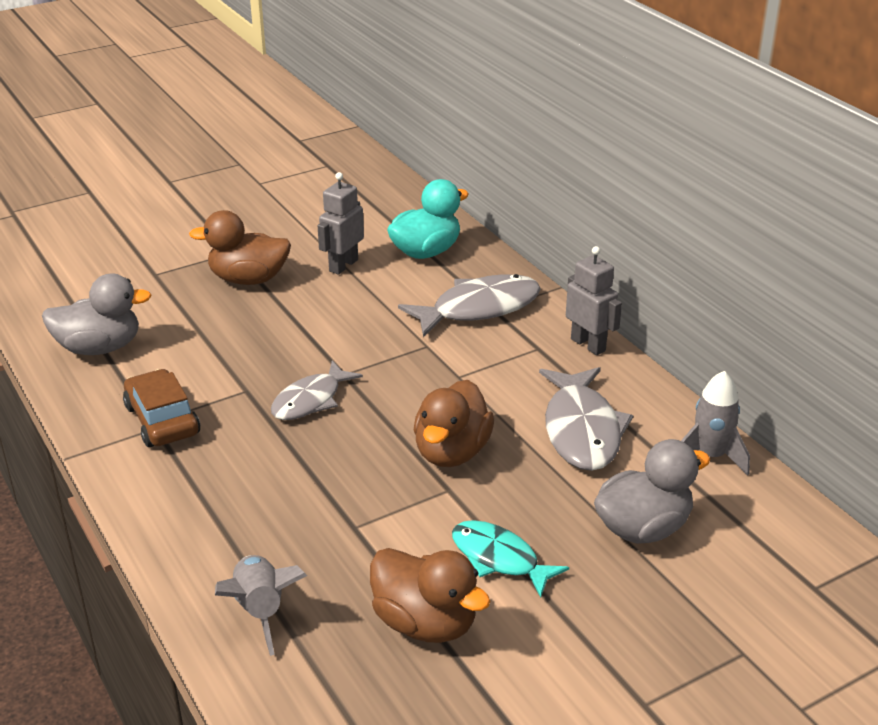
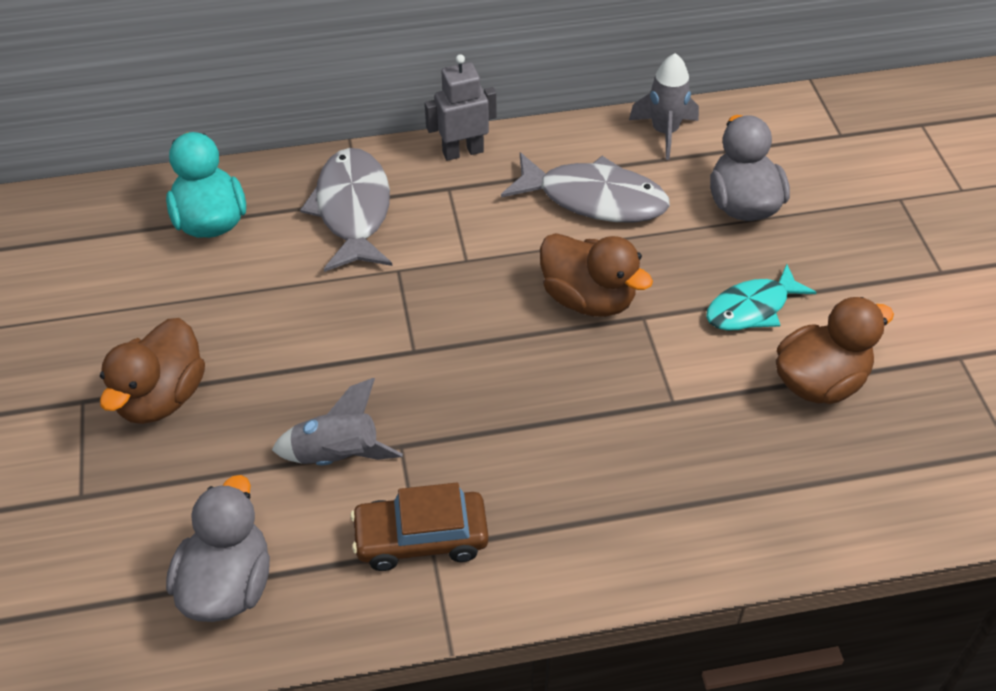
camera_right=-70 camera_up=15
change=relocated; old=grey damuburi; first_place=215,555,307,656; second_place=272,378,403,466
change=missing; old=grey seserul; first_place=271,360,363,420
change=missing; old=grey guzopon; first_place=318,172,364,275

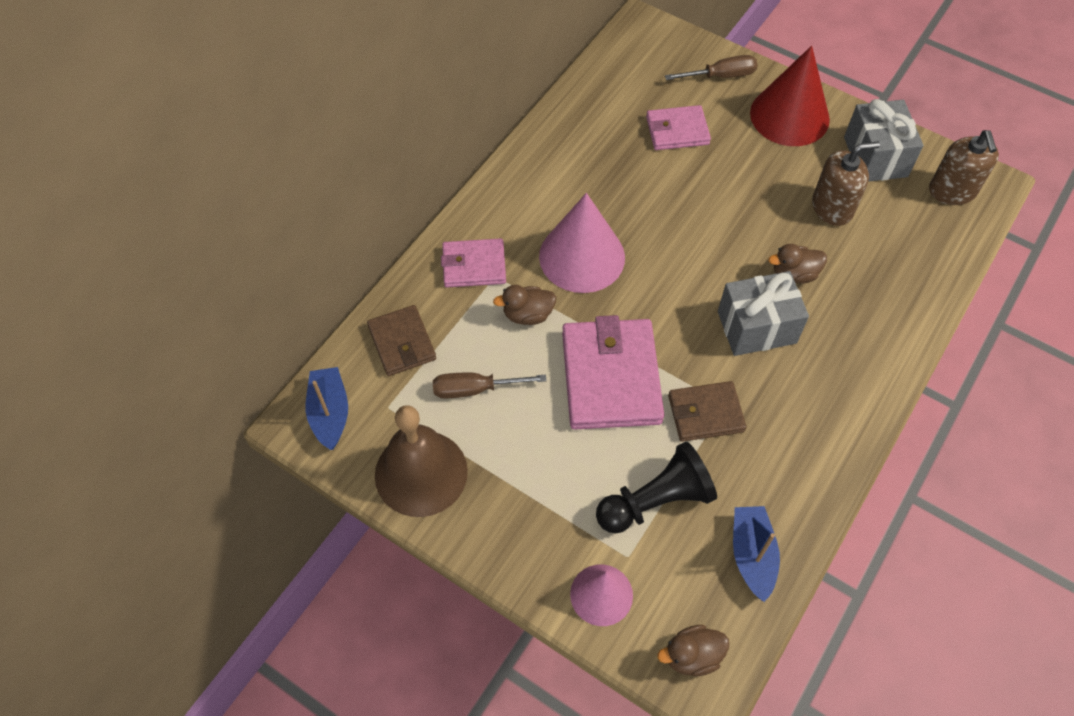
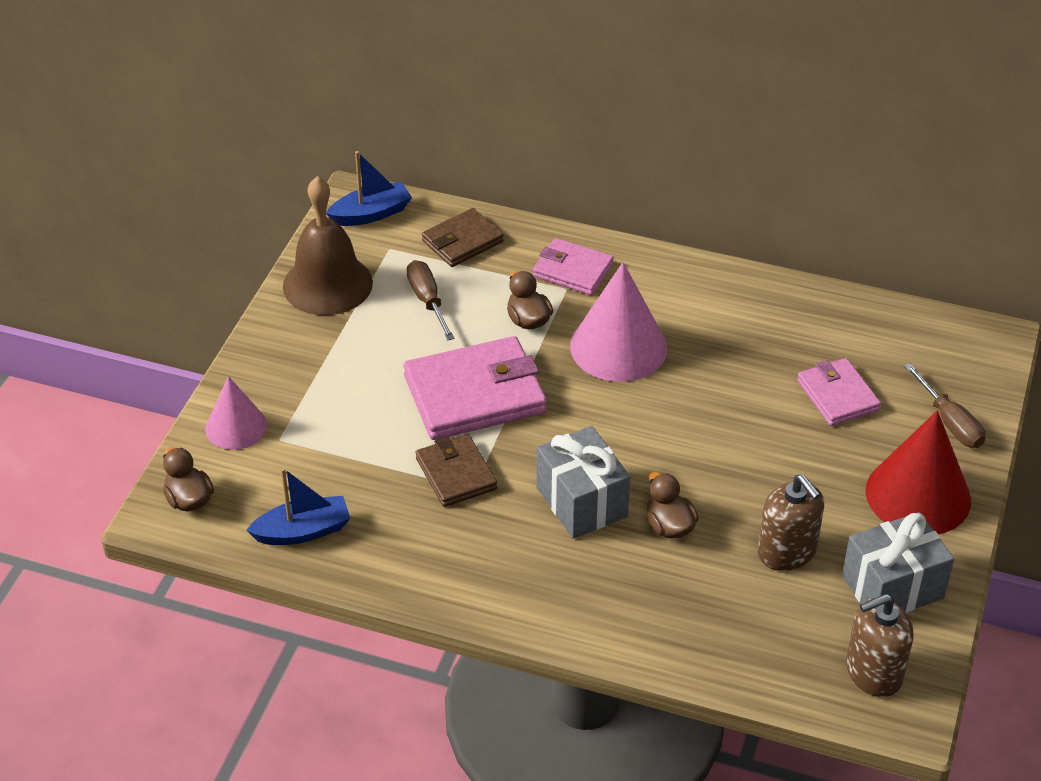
camera_right=75 camera_up=-15
change=spun; old=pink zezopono; first_place=441,238,506,287; second_place=533,238,614,295; degrees=-45
change=missing; old=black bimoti; first_place=596,441,717,534

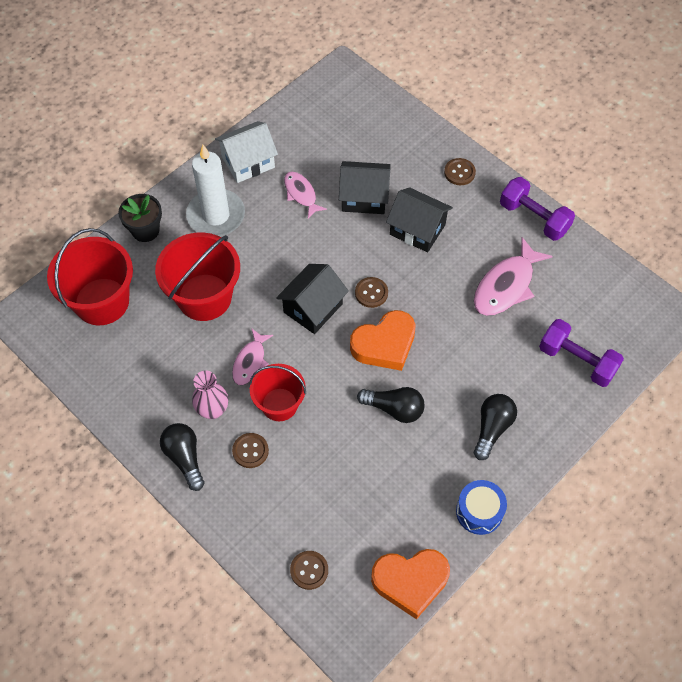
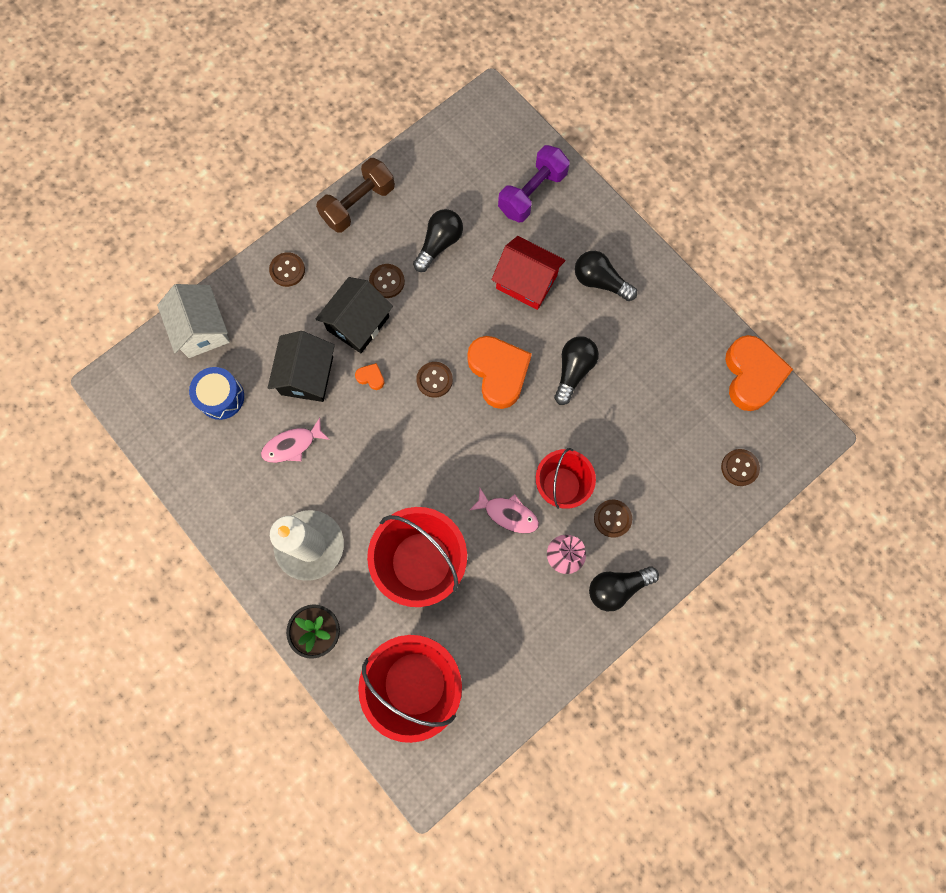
camera_right=-85 camera_up=15
change=relocated; old=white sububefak; first_place=215,121,278,183; second_place=157,284,230,358
change=relocated; old=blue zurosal; first_place=456,480,507,535; second_place=189,367,244,420
change=colour; old=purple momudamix; new=brown momudamix; first_place=500,177,575,241; second_place=316,158,395,233
change=appeared; new=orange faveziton; second_place=355,363,384,390
change=appeared; new=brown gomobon; second_place=369,264,405,298
change=exchanged; old=pink seserul; new=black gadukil; first_place=474,237,553,316; second_place=413,209,463,272
change=appeared; new=red sububefak; second_place=492,236,565,310
change=missing; old=black sububefak; first_place=276,264,349,334

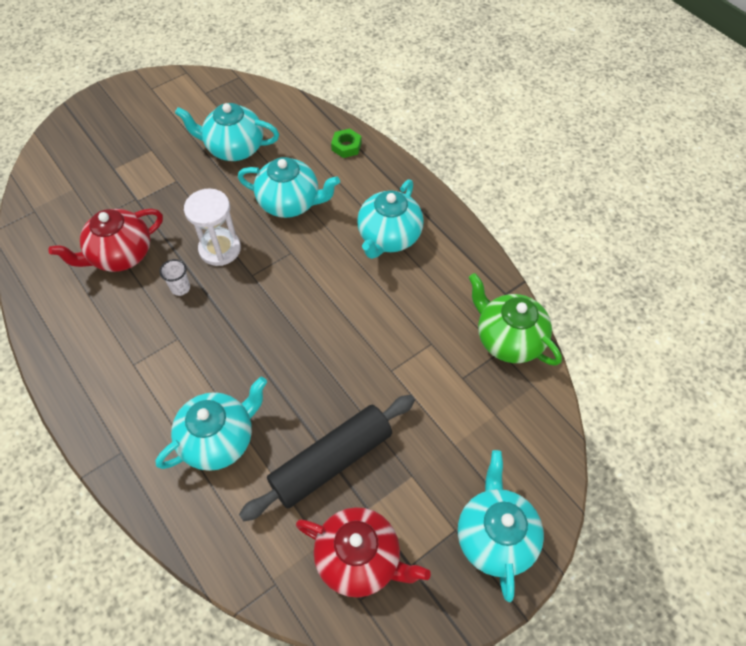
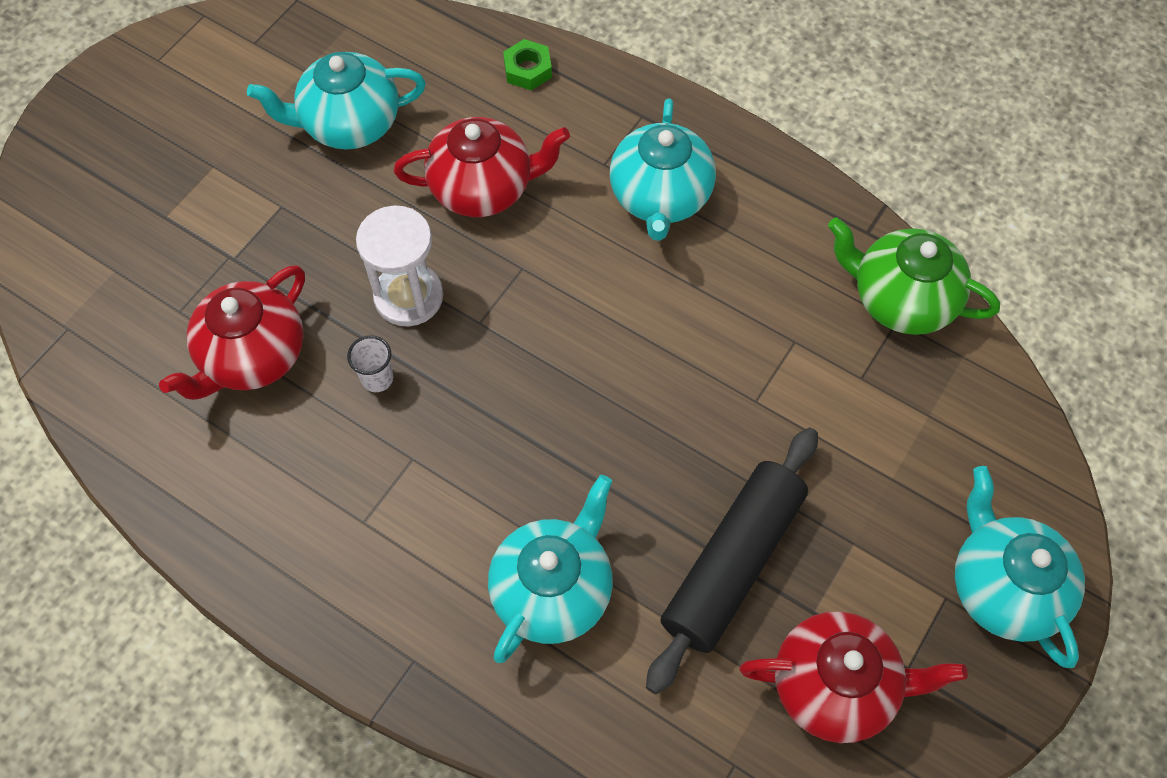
camera_right=-20 camera_up=5
change=colour; old=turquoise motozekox; new=red motozekox; first_place=238,157,340,218; second_place=394,117,570,217

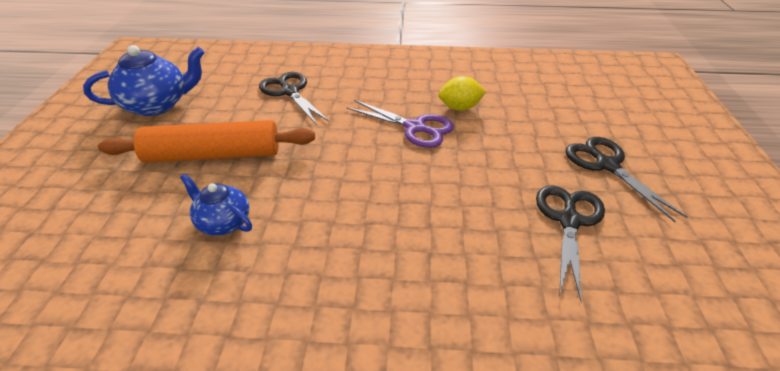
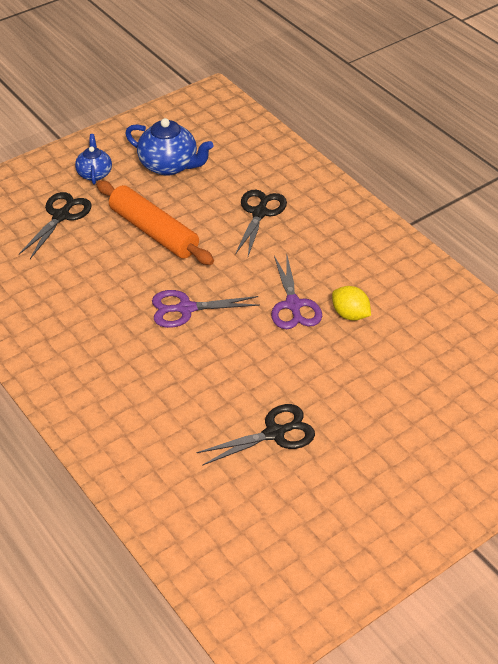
camera_right=50 camera_up=5
change=relocated; old=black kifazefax; first_place=566,137,688,222; second_place=19,192,92,259
change=relocated; old=blue motozekox; first_place=180,174,252,236; second_place=75,134,112,184
change=appeared; new=purple kifazefax; second_place=152,290,260,328

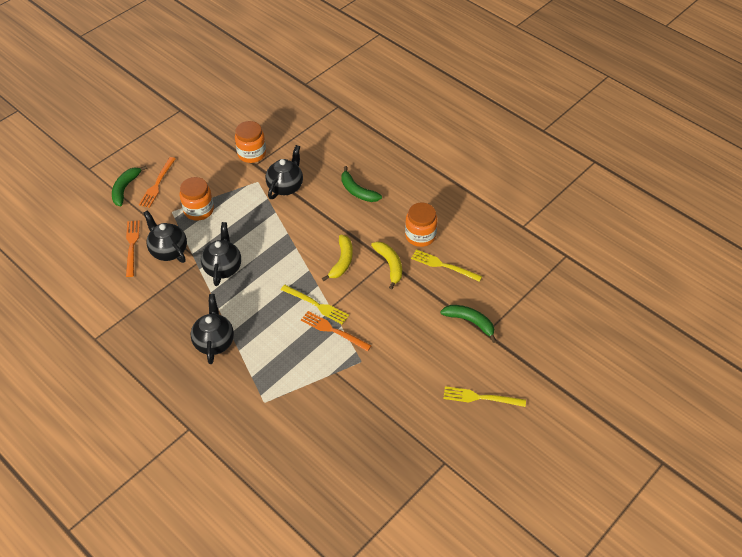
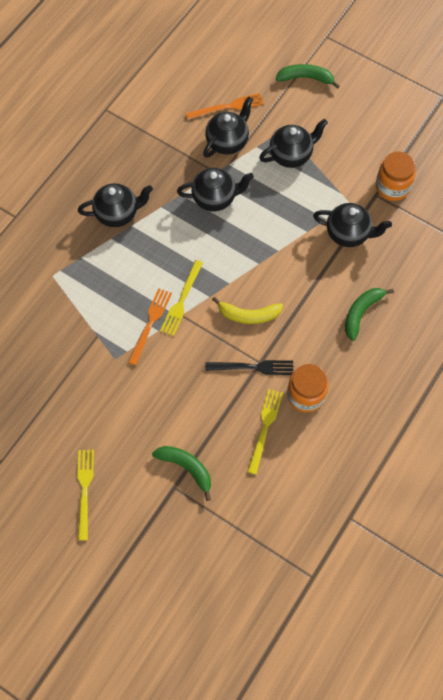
camera_right=80 camera_up=15
change=spun; old=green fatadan; first_place=440,305,496,343; second_place=152,446,211,501; degrees=-75
change=exchanged; old=yellow fatadan; new=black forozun; first_place=371,242,402,290; second_place=205,360,293,375
change=exchanged; old=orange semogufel; new=black motozekox; first_place=180,177,214,221; second_place=259,119,328,168
change=missing; old=orange forozun; first_place=139,157,176,208

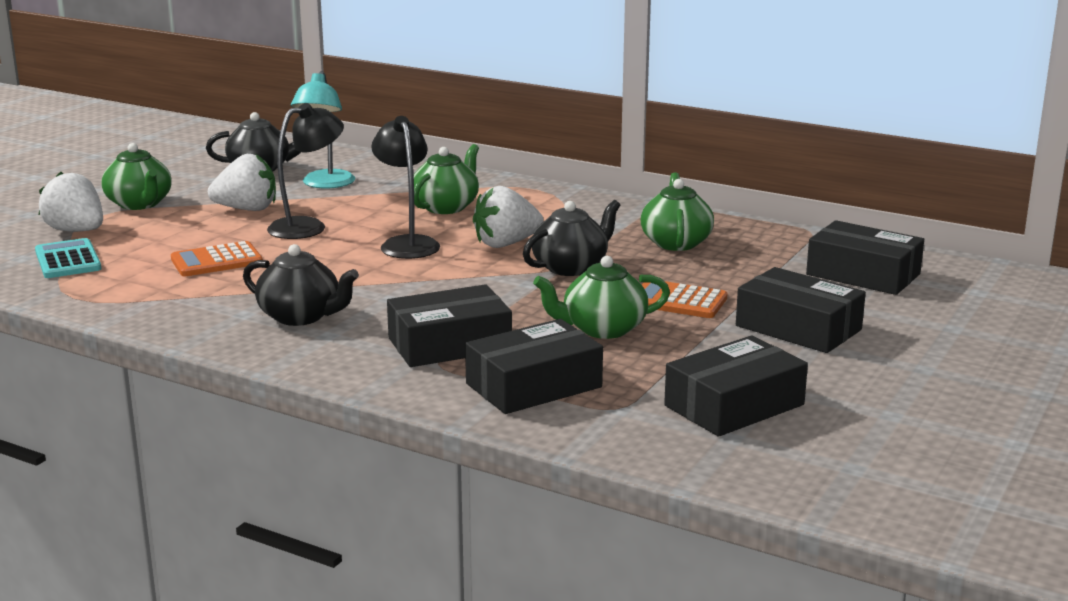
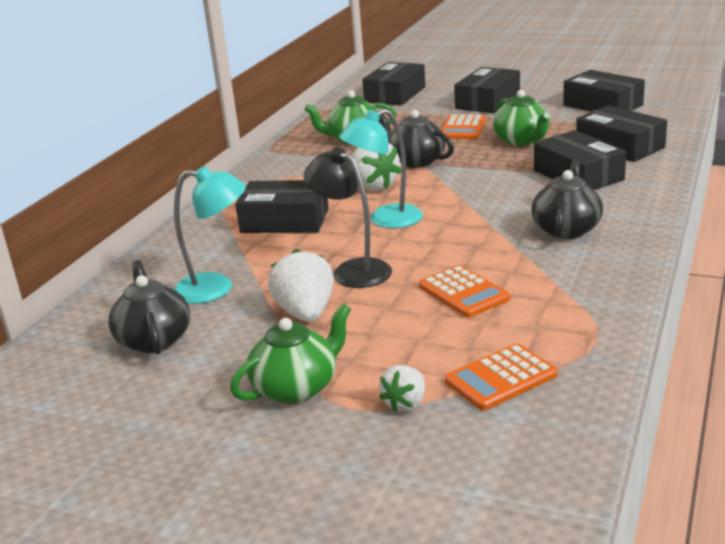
camera_right=-95 camera_up=5
change=exchanged; old=green motozekox; new=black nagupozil; first_place=413,144,479,214; second_place=235,180,329,233
change=colour; old=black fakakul; new=turquoise fakakul; first_place=371,116,440,259; second_place=339,109,423,228
change=size; old=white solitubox; first_place=39,172,103,232; second_place=379,365,425,412; factor=0.6
change=colour; old=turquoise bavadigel; new=orange bavadigel; first_place=35,238,102,278; second_place=445,343,558,410

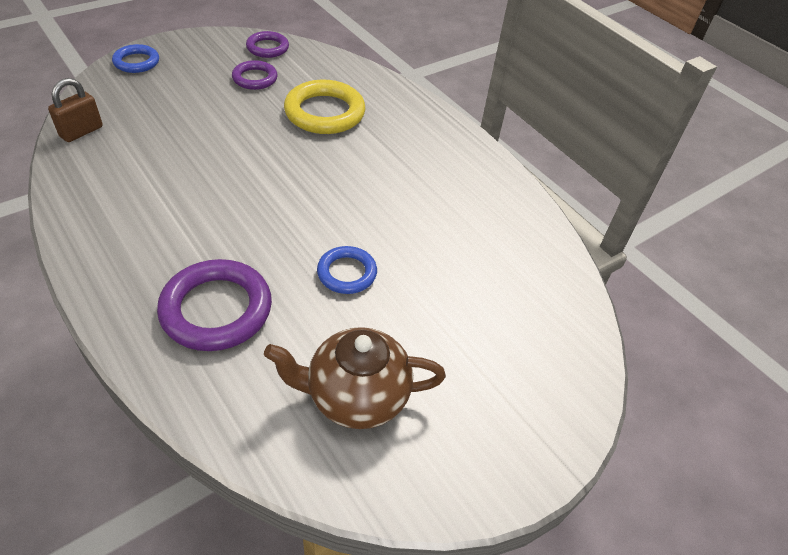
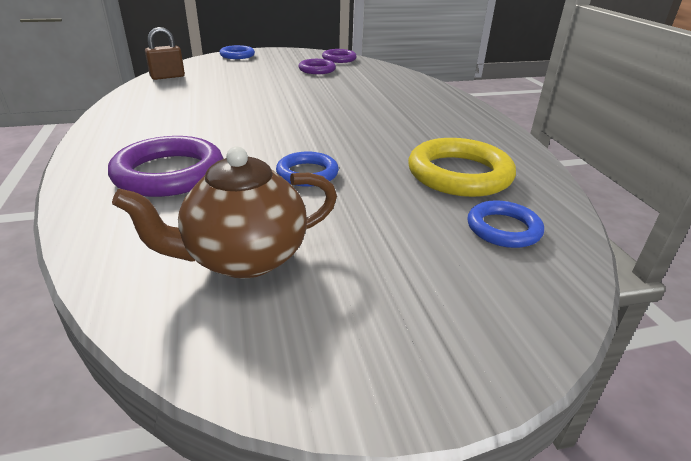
camera_right=25 camera_up=-15
change=spun; old=brown motozekox; first_place=264,327,446,429; second_place=112,146,337,278; degrees=-45
change=relocated; old=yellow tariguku; first_place=284,80,365,134; second_place=408,138,516,197
change=appeared; new=blue tariguku; second_place=467,200,544,248

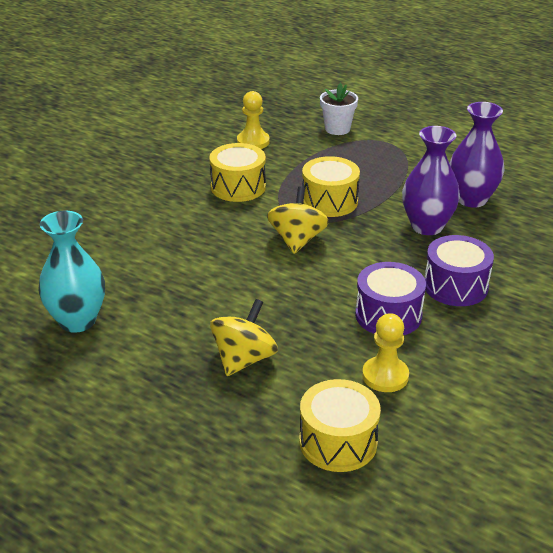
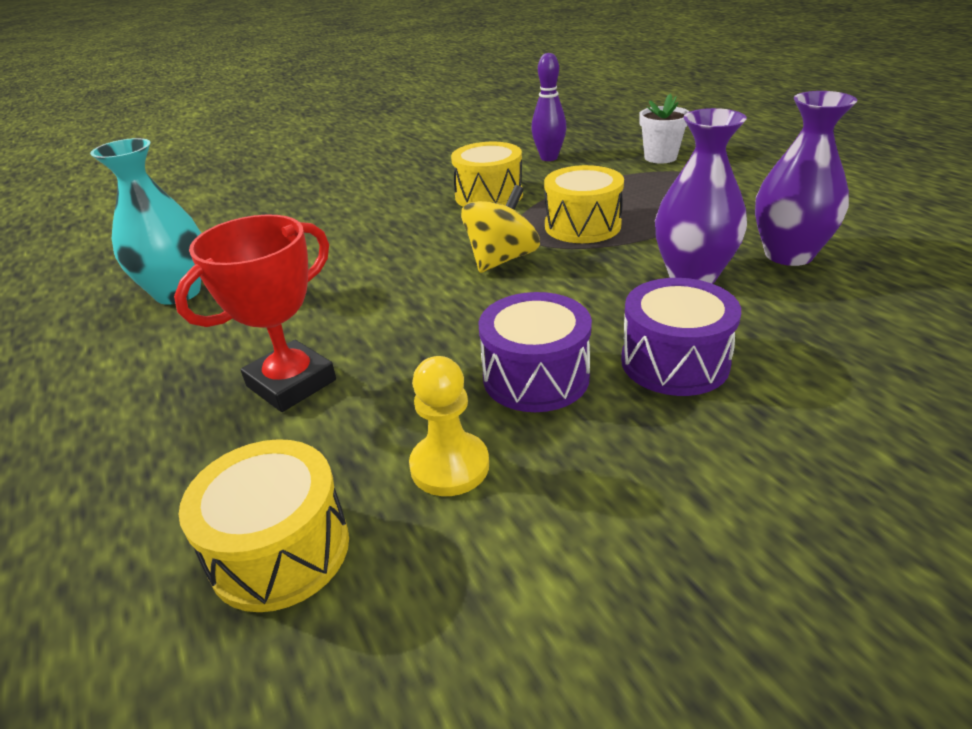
camera_right=30 camera_up=0
change=exchanged; old=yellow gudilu; new=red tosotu; first_place=210,299,278,376; second_place=174,215,336,412
change=exchanged; old=yellow bimoti; new=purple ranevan; first_place=237,91,270,149; second_place=531,53,567,161

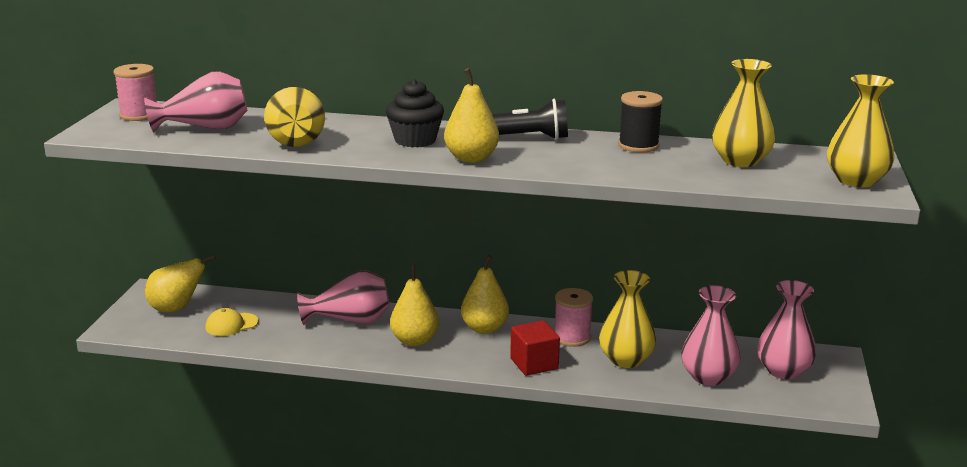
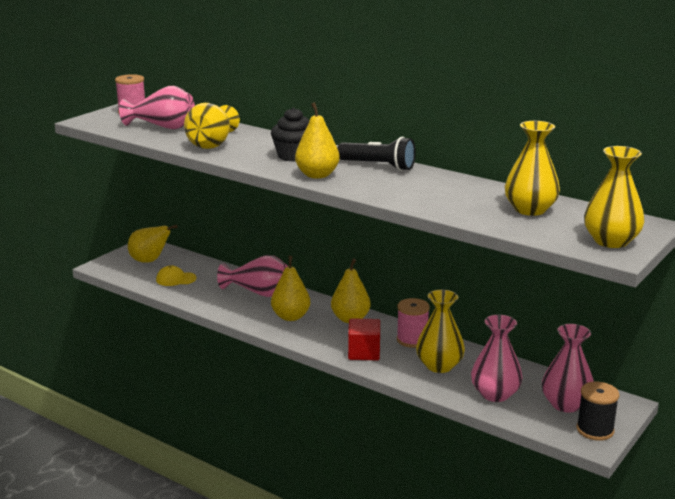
camera_right=25 camera_up=0
change=relocated; old=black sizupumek; first_place=618,91,663,153; second_place=577,382,619,441

